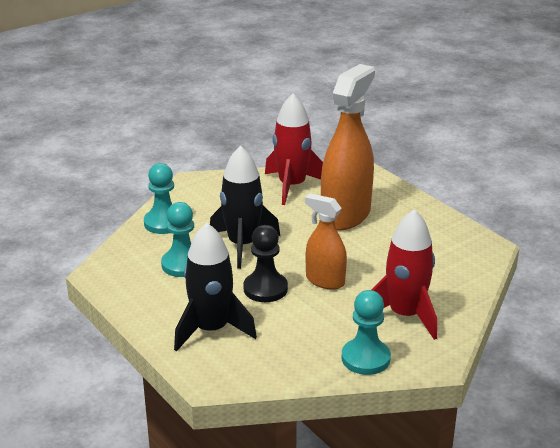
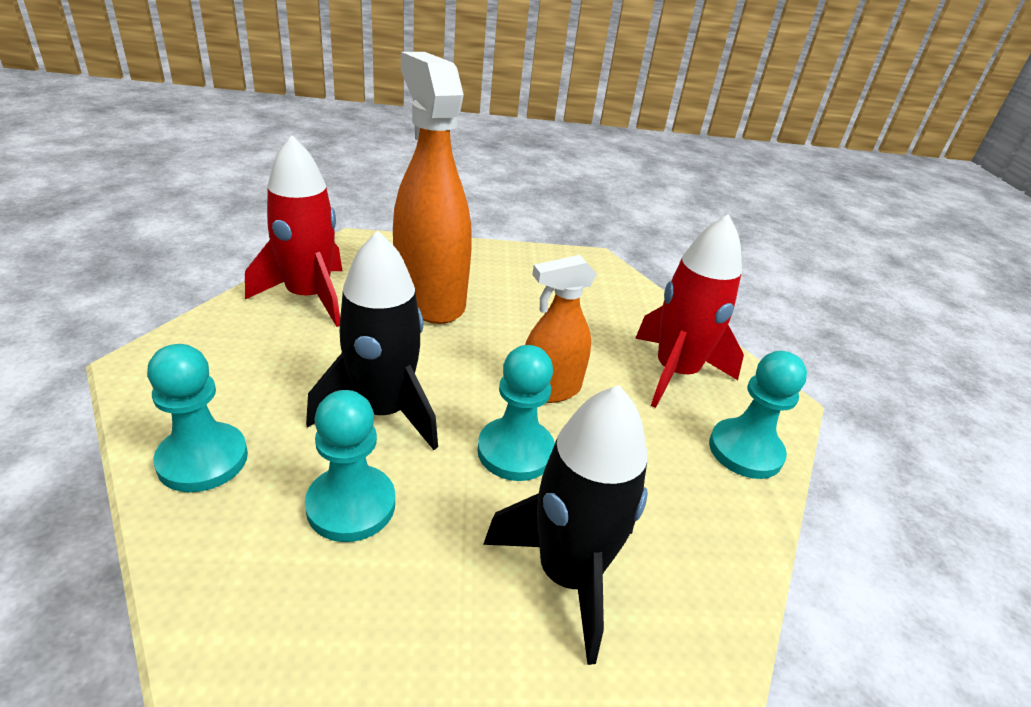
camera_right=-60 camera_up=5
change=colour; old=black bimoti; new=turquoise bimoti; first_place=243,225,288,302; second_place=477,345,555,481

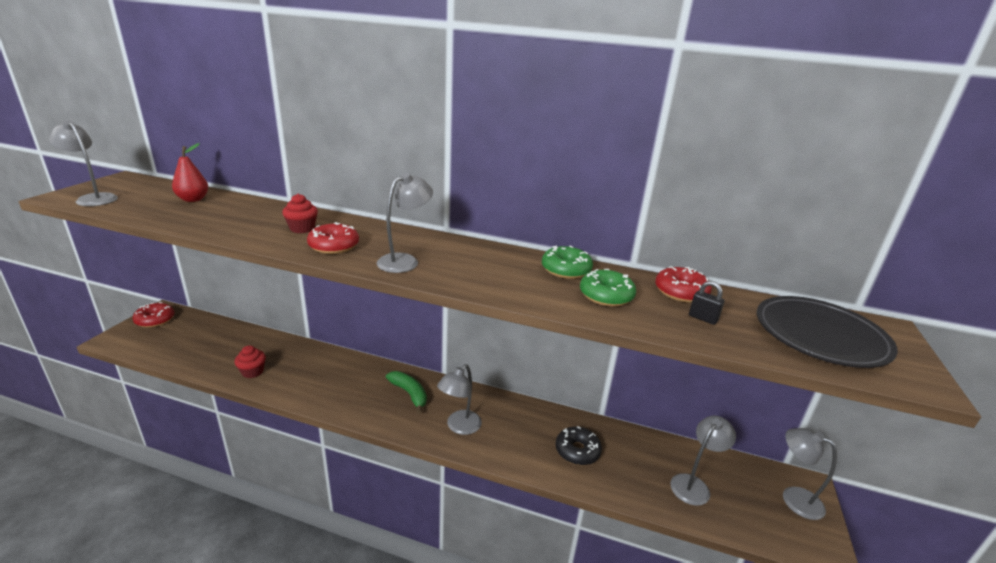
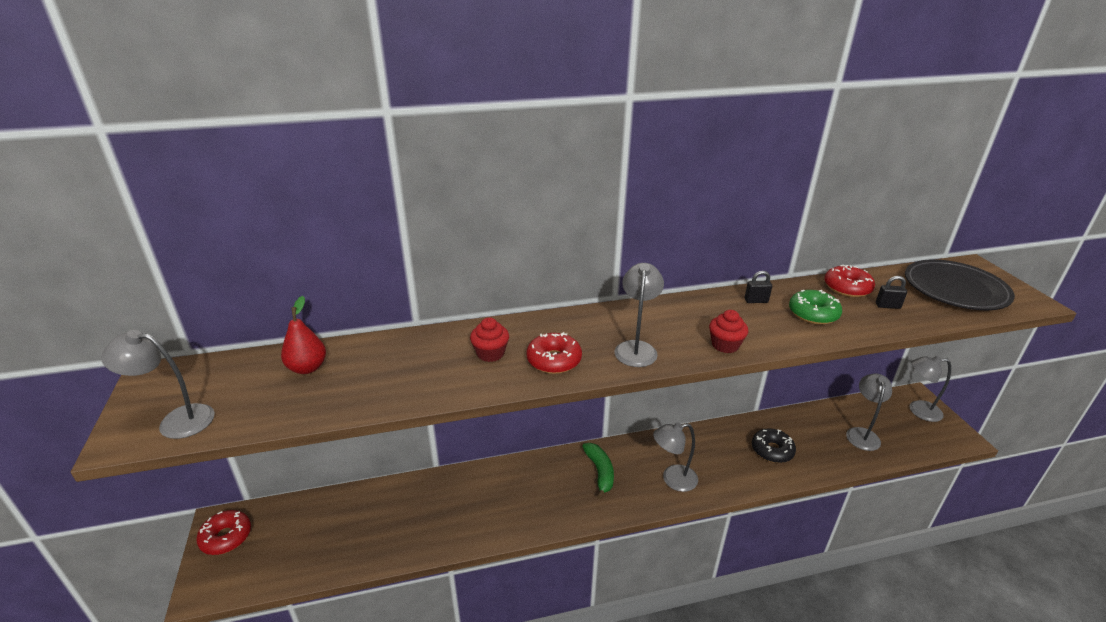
camera_right=-30 camera_up=5
change=spun; old=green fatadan; first_place=386,371,427,414; second_place=582,443,614,499; degrees=60
change=spun; old=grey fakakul; first_place=437,364,482,435; second_place=653,422,698,492; degrees=75
change=relocated; old=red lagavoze; first_place=234,345,266,378; second_place=709,310,748,353
change=exchanged; old=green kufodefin; new=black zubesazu; first_place=542,246,593,279; second_place=745,271,772,303

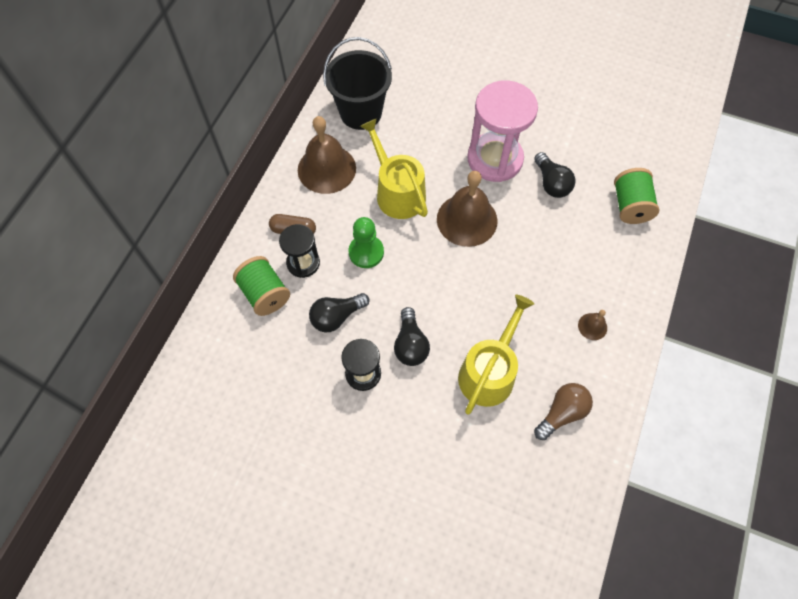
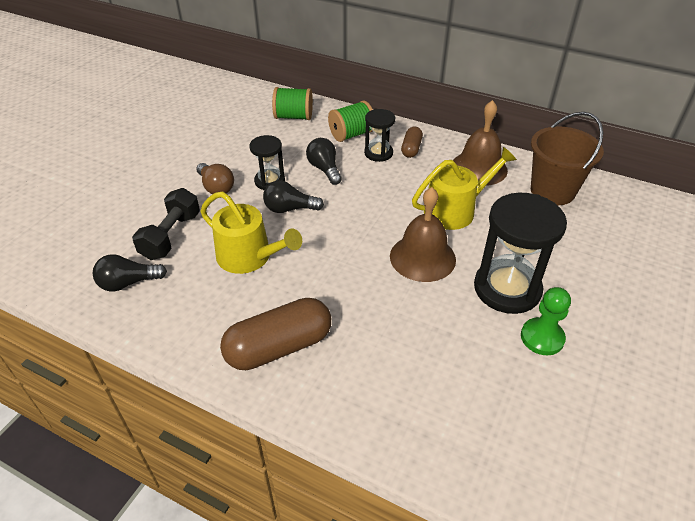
camera_right=95 camera_up=-20
change=relocated; old=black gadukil; first_place=534,152,576,198; second_place=92,254,167,291
change=appeared; new=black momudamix; second_place=132,188,200,260
change=relocated; old=brown gadukil; first_place=534,383,593,440; second_place=196,163,234,194
change=exchanged; old=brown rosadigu; new=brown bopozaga; first_place=578,310,607,340; second_place=220,298,331,370
change=relocated; old=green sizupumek; first_place=614,168,659,224; second_place=272,87,313,120
change=colour; old=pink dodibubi; new=black dodibubi; first_place=467,81,538,182; second_place=474,193,567,314
change=relocated; old=green bimoti; first_place=349,217,384,268; second_place=521,287,571,355
change=colour; old=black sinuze; new=brown sinuze; first_place=323,37,392,130; second_place=531,112,604,205

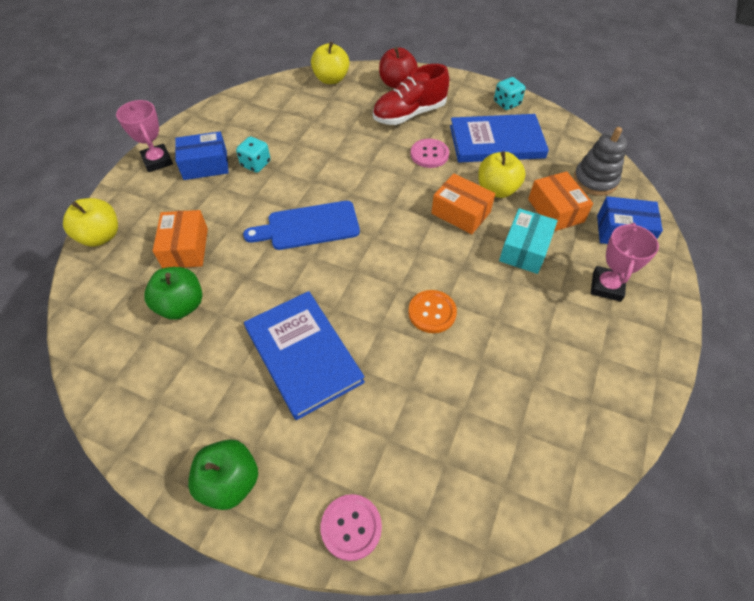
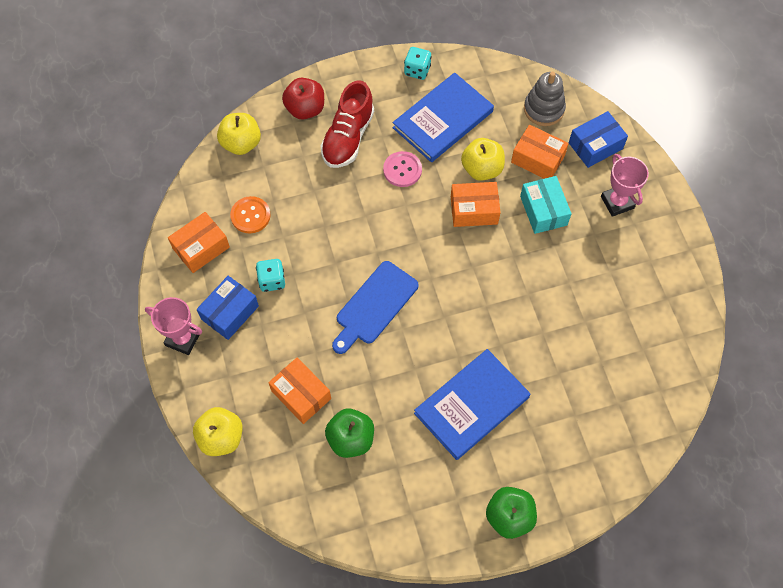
camera_right=-40 camera_up=10
change=appeared; new=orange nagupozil; second_place=168,212,230,273
change=relocated; old=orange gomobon; first_place=408,290,457,333; second_place=230,196,271,233
change=spun; old=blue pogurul; first_place=244,291,365,420; second_place=414,349,530,460; degrees=-60
change=missing; old=pink gomobon; first_place=320,494,382,561

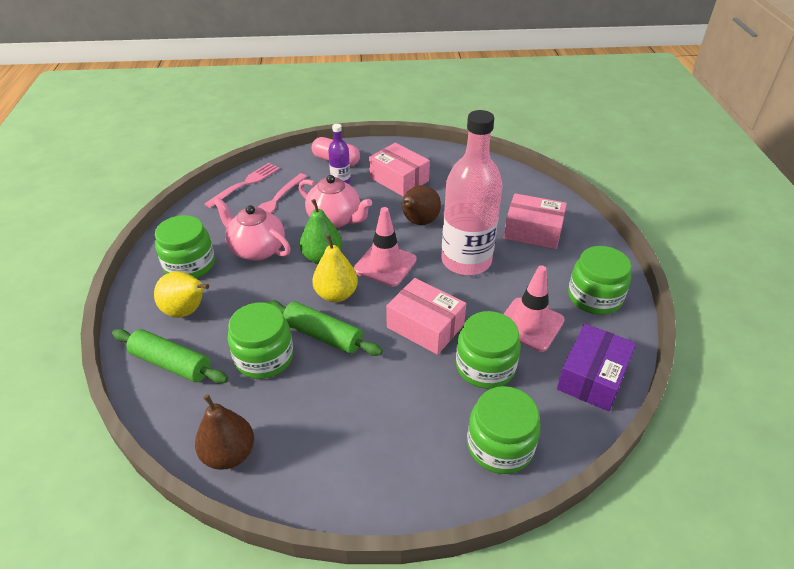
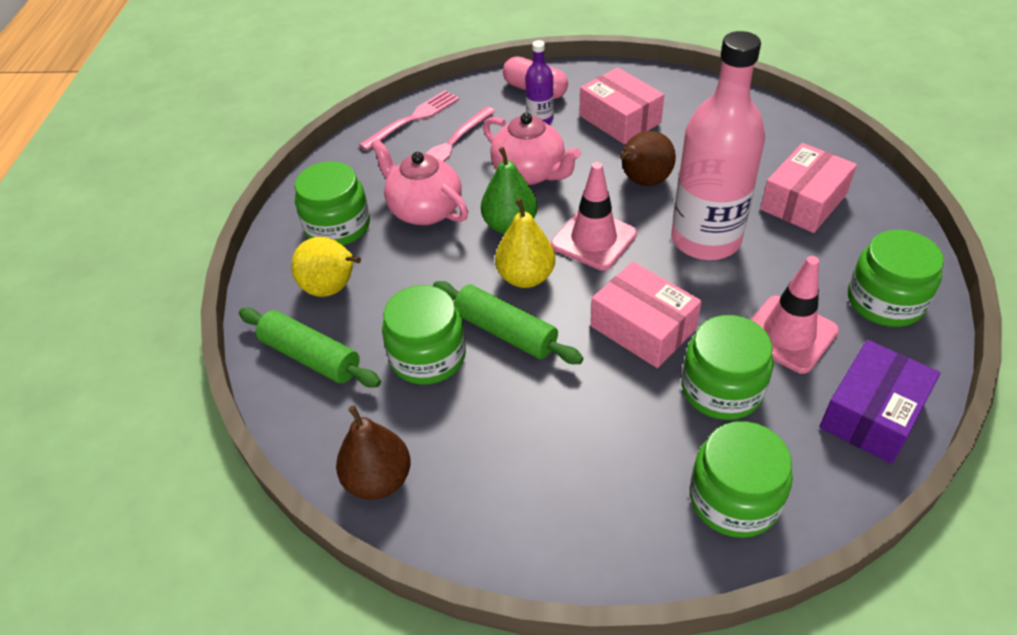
camera_right=10 camera_up=5
change=spun; old=pink nagupozil; first_place=504,193,567,249; second_place=760,143,857,233; degrees=-75

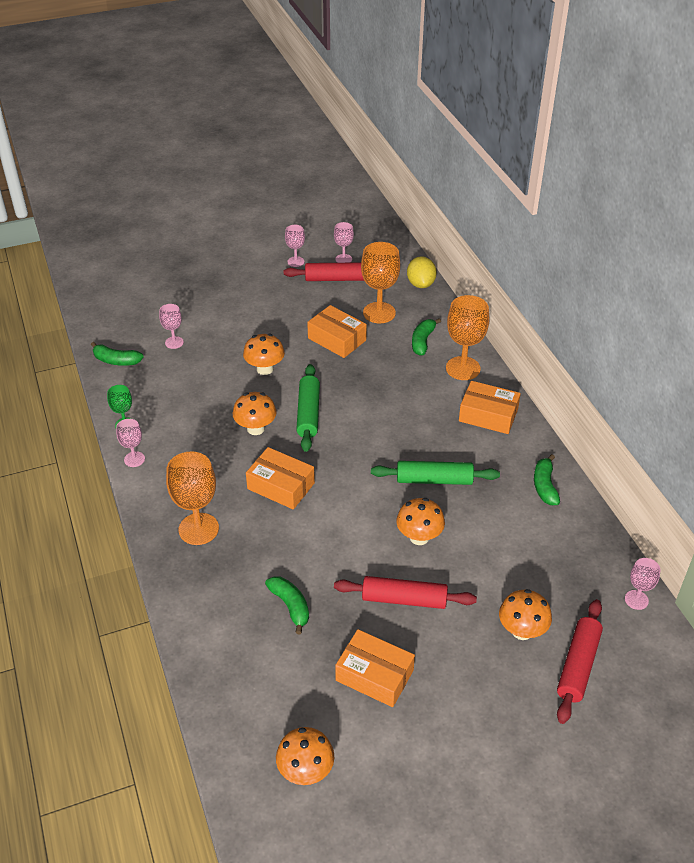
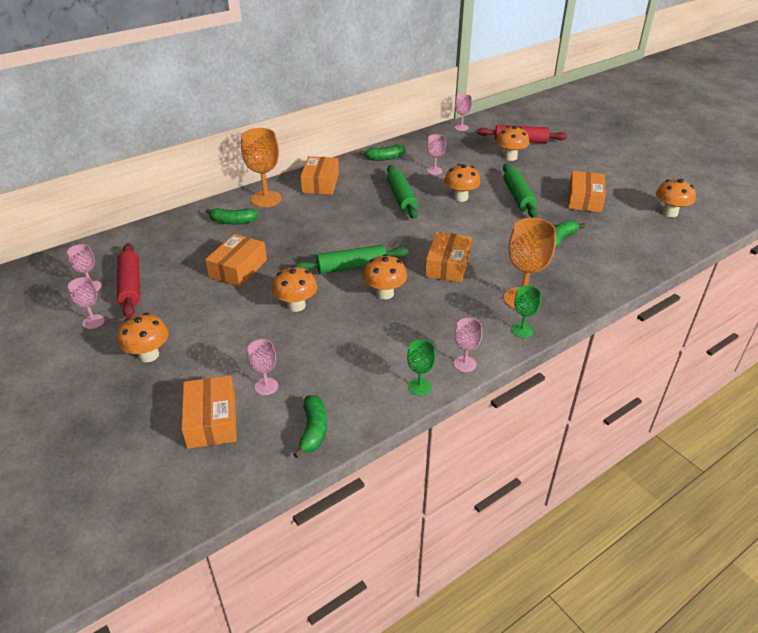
camera_right=-105 camera_up=-5
change=appeared; new=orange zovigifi; second_place=118,313,169,362
change=appeared; new=orange nagupozil; second_place=181,376,237,449
change=appeared; new=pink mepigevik; second_place=427,134,446,175
change=colour; old=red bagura; new=green bagura; first_place=334,576,477,609; second_place=503,164,538,218
change=appeared; new=green mepigevik; second_place=511,285,541,338
change=missing; old=orange mepigevik; first_place=361,242,400,323
change=missing; old=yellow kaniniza; first_place=407,256,437,288

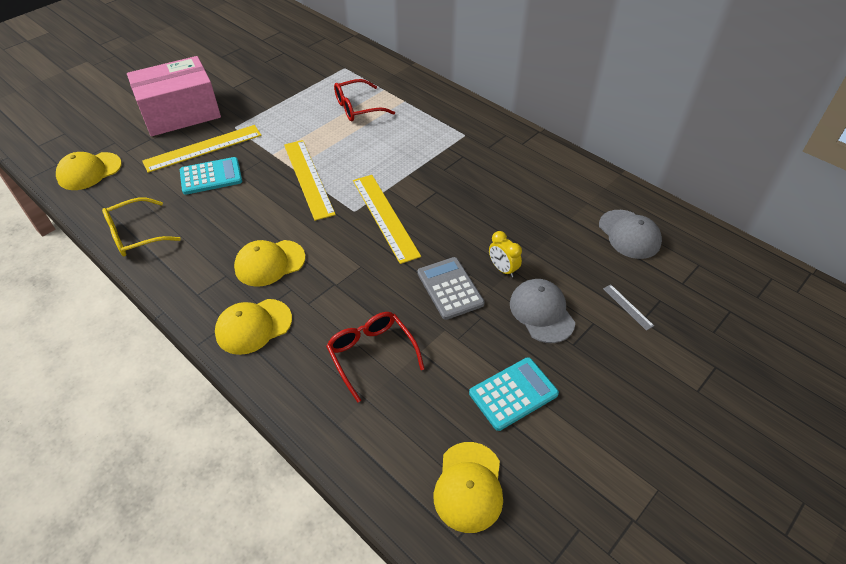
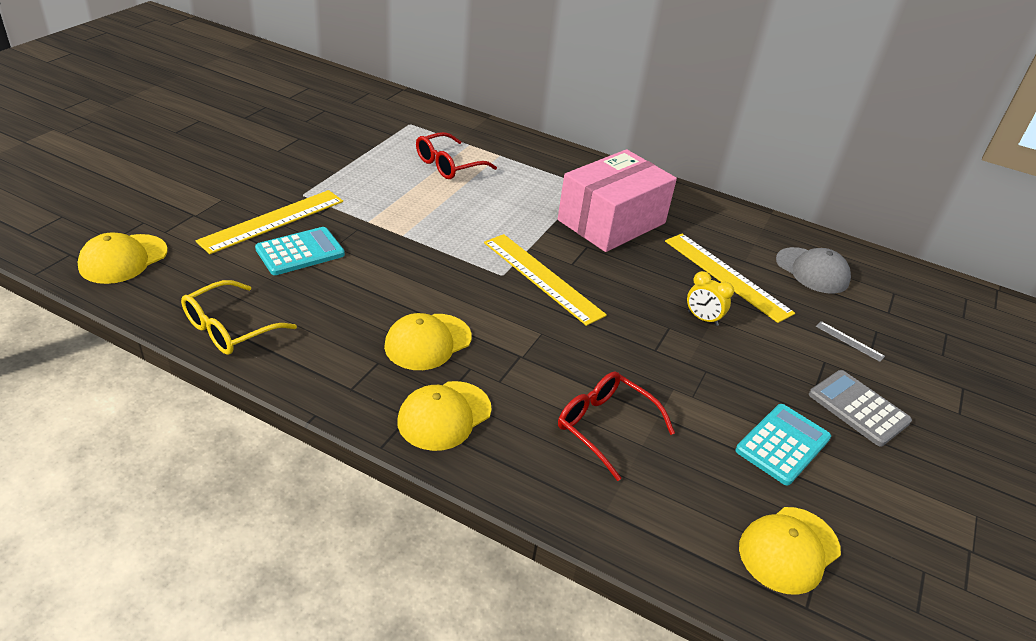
camera_right=-20 camera_up=-10
change=relocated; old=pink nagupozil; first_place=127,56,221,136; second_place=558,149,677,252
change=relocated; old=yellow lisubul; first_place=284,140,336,221; second_place=665,234,795,323
change=spun; old=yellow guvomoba; first_place=434,442,503,533; second_place=739,507,841,595; degrees=60
change=relocated; old=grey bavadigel; first_place=417,257,485,320; second_place=809,370,912,446
change=missing; old=grey guvomoba; first_place=510,279,575,343

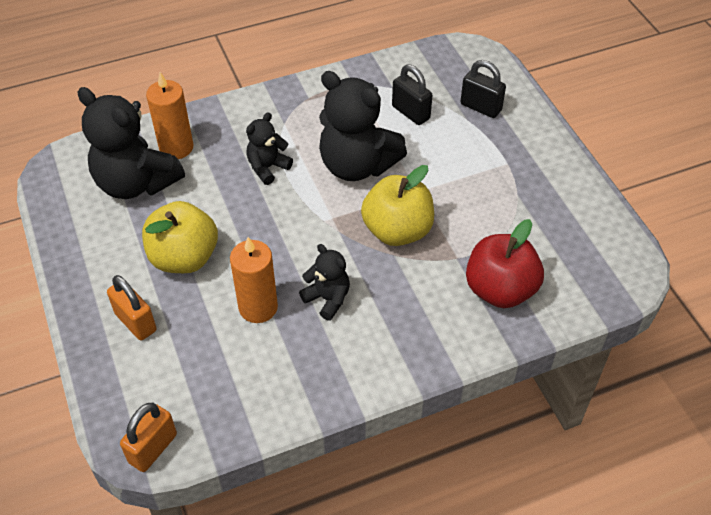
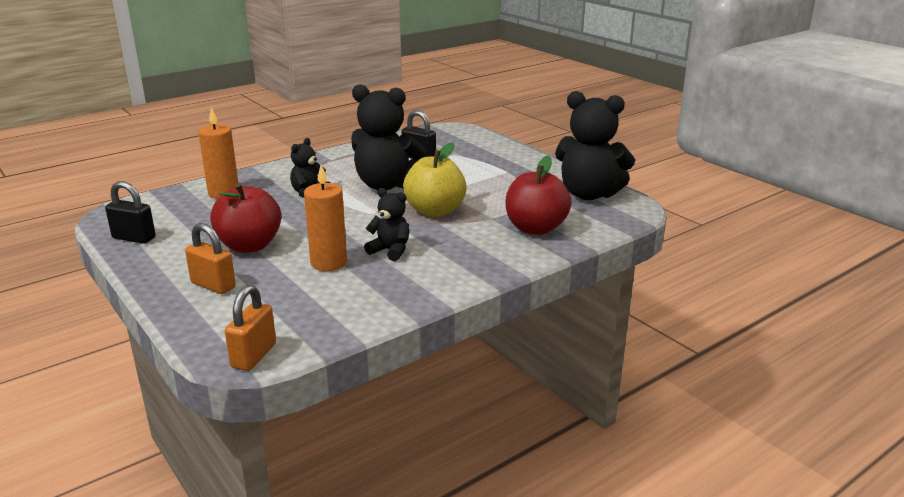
camera_right=-15 camera_up=-25
change=relocated; old=black zubesazu; first_place=460,60,506,118; second_place=105,181,156,244
change=colour; old=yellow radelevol; new=red radelevol; first_place=142,201,218,273; second_place=210,183,281,253
change=relocated; old=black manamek; first_place=78,87,185,199; second_place=555,91,635,200

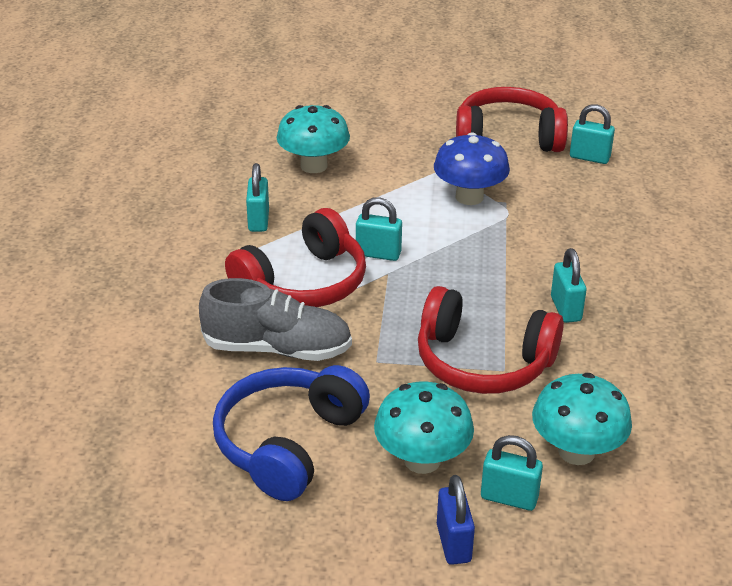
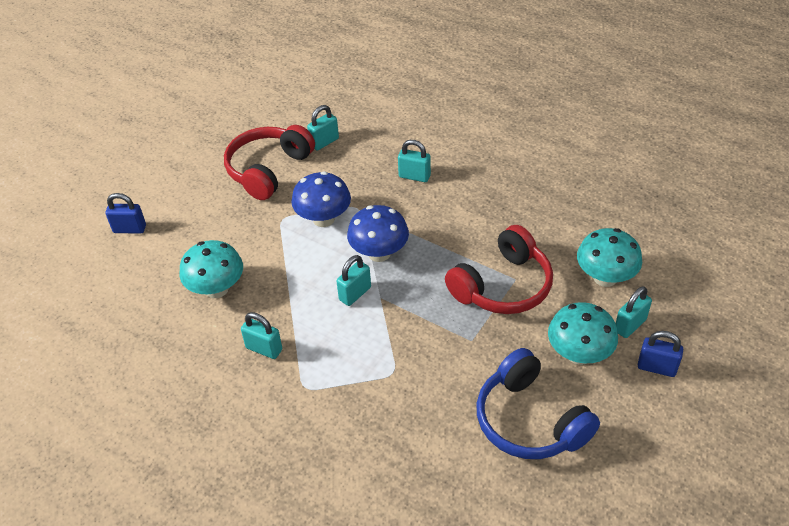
camera_right=-60 camera_up=10
change=appeared; new=blue zubesazu; second_place=106,193,146,234
change=appeared; new=blue zovigifi; second_place=347,205,409,262
change=relocated; old=turquoise zubesazu; first_place=551,248,587,323; second_place=398,140,431,182
change=missing; old=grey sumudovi; first_place=199,278,352,361
change=missing; old=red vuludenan; first_place=225,208,366,307

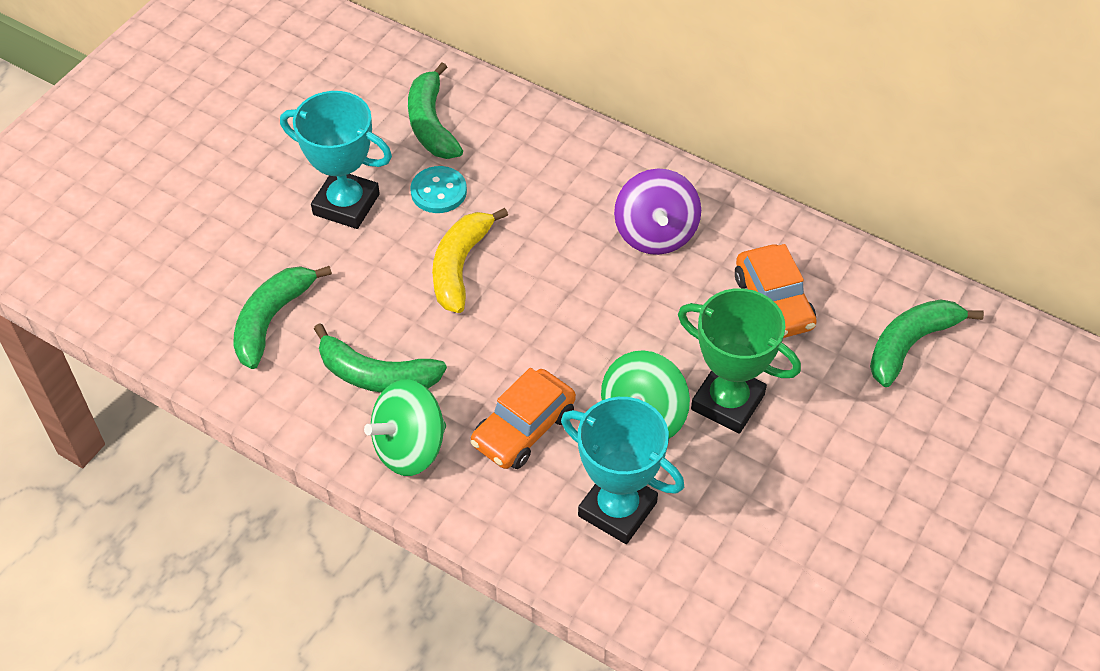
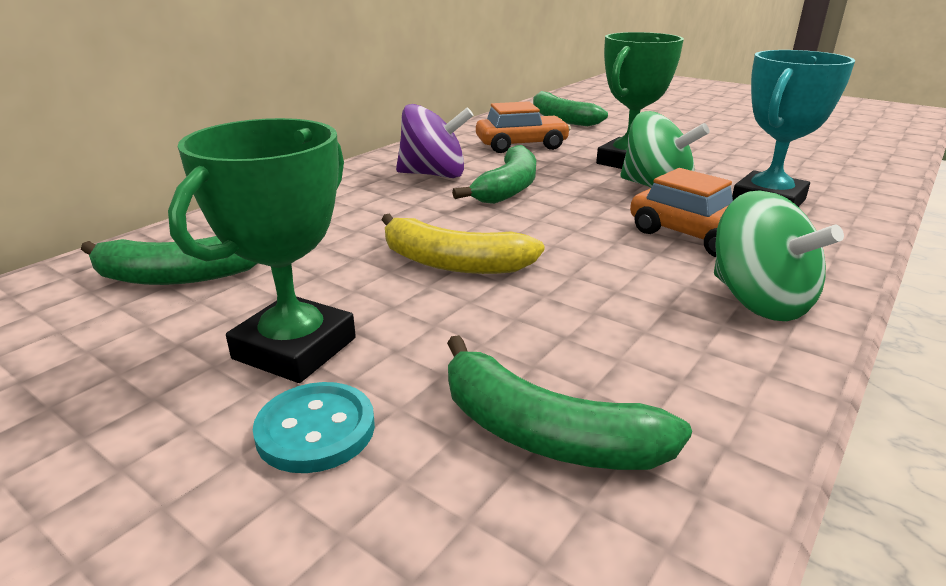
camera_right=-85 camera_up=-25
change=colour; old=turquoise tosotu; new=green tosotu; first_place=280,91,392,229; second_place=168,118,356,383
change=relocated; old=turquoise gomobon; first_place=411,166,467,213; second_place=253,382,375,473
change=relocated; old=green fatadan; first_place=314,323,447,393; second_place=452,145,536,204

